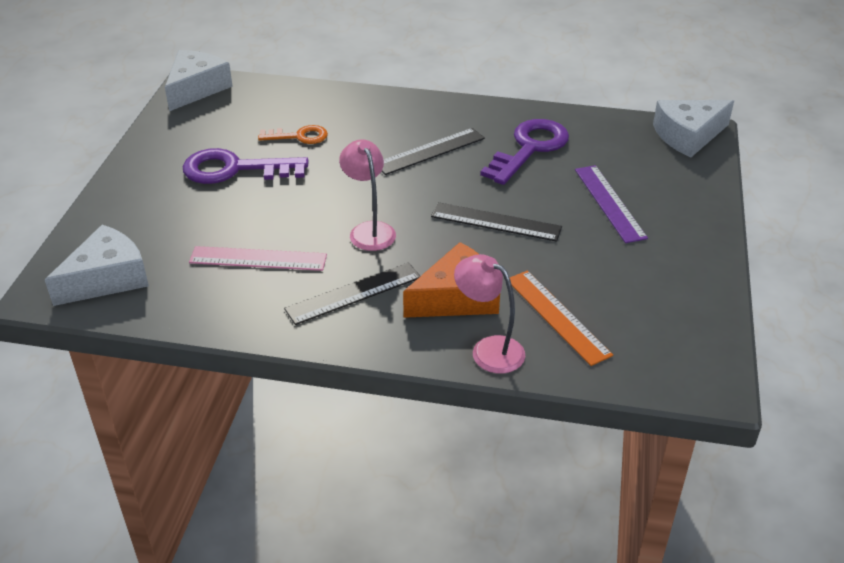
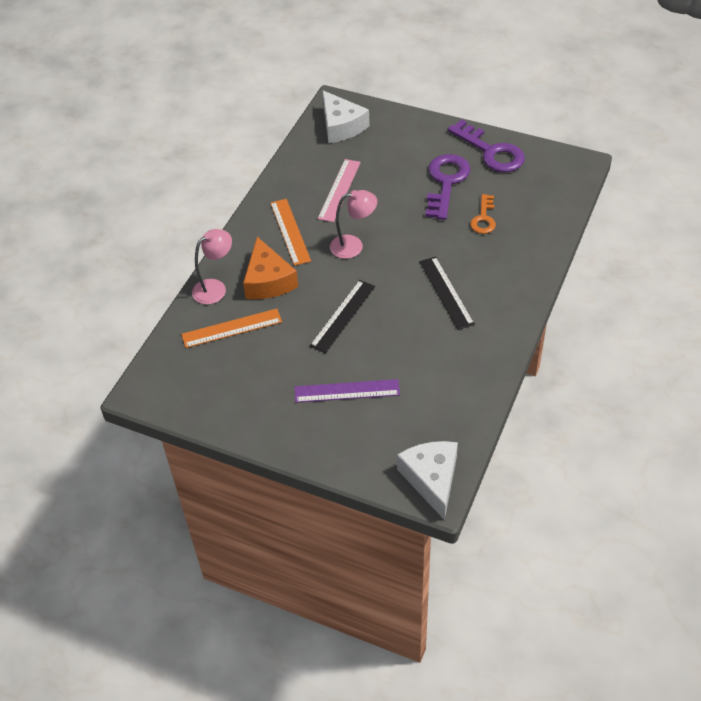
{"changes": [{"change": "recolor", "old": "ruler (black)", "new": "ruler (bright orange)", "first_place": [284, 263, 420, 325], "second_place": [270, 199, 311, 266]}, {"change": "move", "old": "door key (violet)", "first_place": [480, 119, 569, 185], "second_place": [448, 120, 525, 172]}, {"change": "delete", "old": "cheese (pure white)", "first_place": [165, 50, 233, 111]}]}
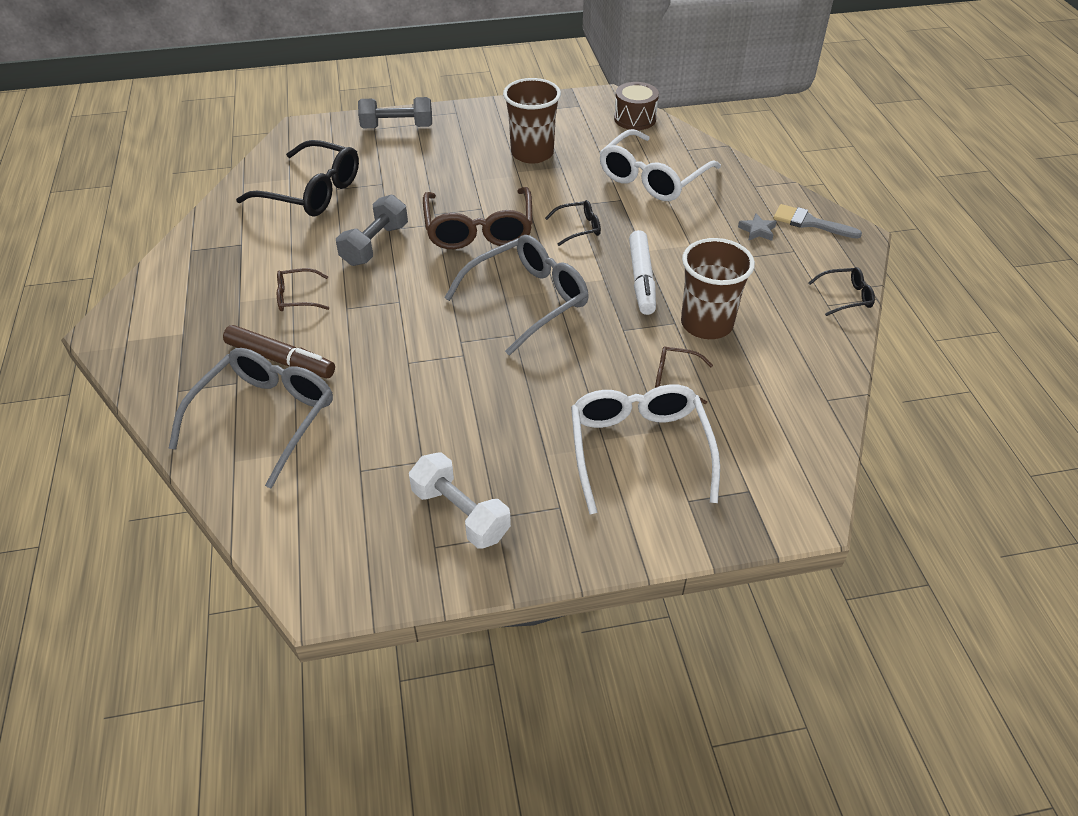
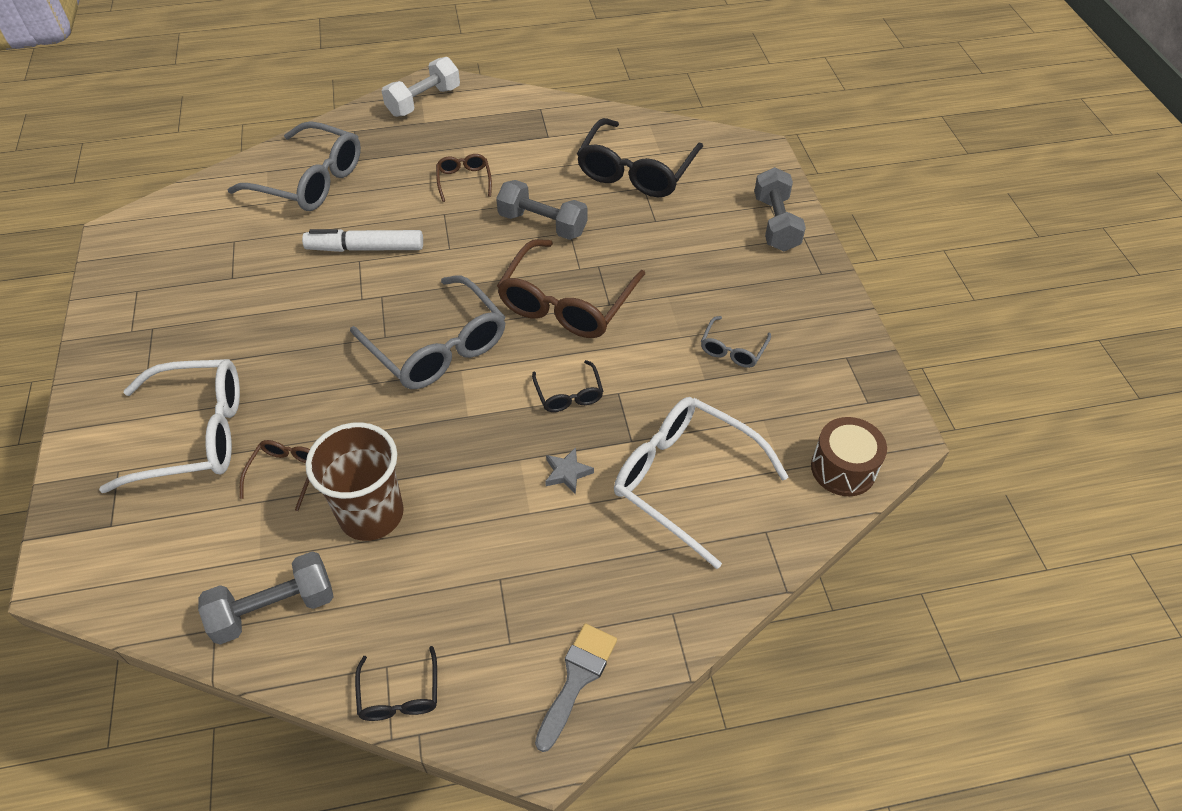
{"changes": [{"change": "insert", "new": "dumbbell (grey)", "second_place": [198, 551, 334, 645]}, {"change": "move", "old": "marker pen (pure white)", "first_place": [629, 230, 656, 315], "second_place": [302, 229, 423, 252]}, {"change": "move", "old": "dumbbell (pure white)", "first_place": [409, 452, 511, 549], "second_place": [382, 57, 460, 117]}, {"change": "rotate", "old": "glasses (brown)", "first_place": [423, 187, 533, 249], "second_place": [497, 239, 645, 338], "degrees": -60}, {"change": "move", "old": "five-pointed star (grey)", "first_place": [738, 213, 777, 241], "second_place": [545, 447, 594, 495]}, {"change": "replace", "old": "tumbler (brown)", "new": "glasses (grey)", "first_place": [503, 78, 561, 164], "second_place": [701, 316, 771, 368]}, {"change": "delete", "old": "marker pen (brown)", "first_place": [223, 325, 335, 378]}]}
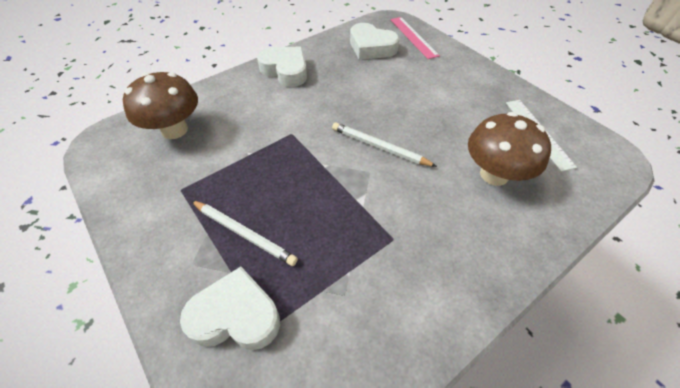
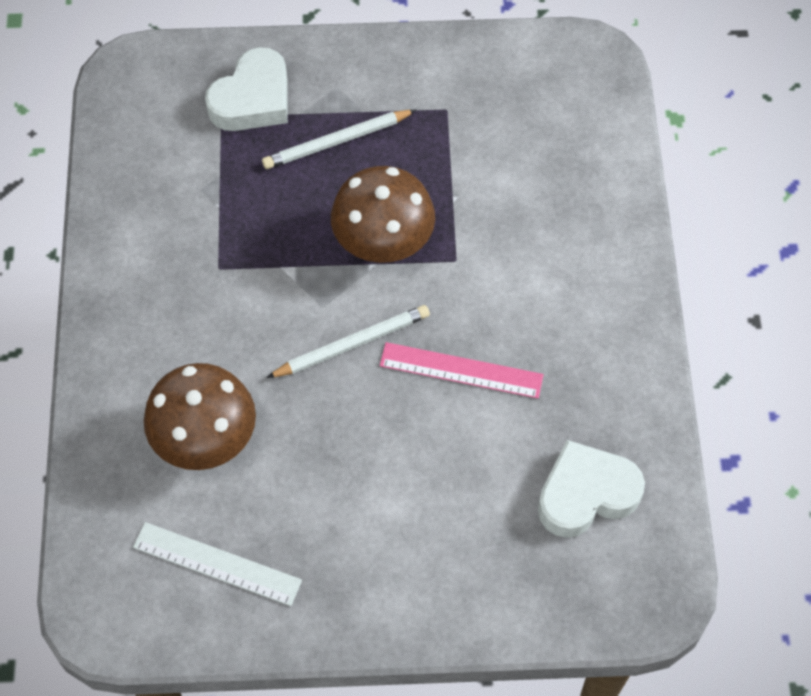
{"changes": [{"change": "move", "old": "fungus (brown)", "first_place": [123, 72, 198, 139], "second_place": [331, 166, 435, 263]}, {"change": "move", "old": "ruler (pink)", "first_place": [390, 17, 440, 59], "second_place": [380, 342, 544, 399]}, {"change": "delete", "old": "heart shape (pure white)", "first_place": [257, 47, 307, 87]}]}
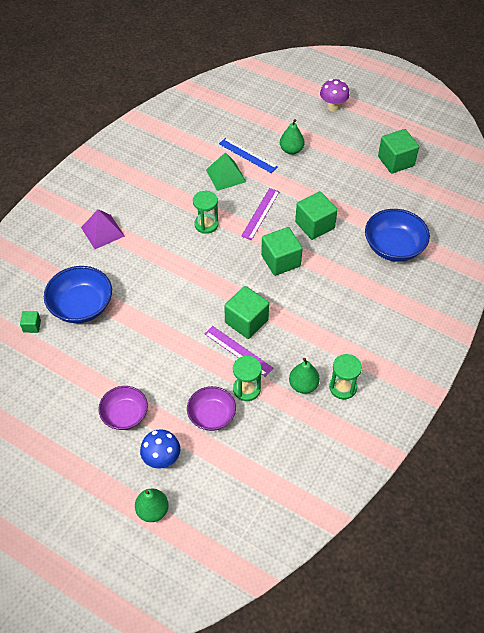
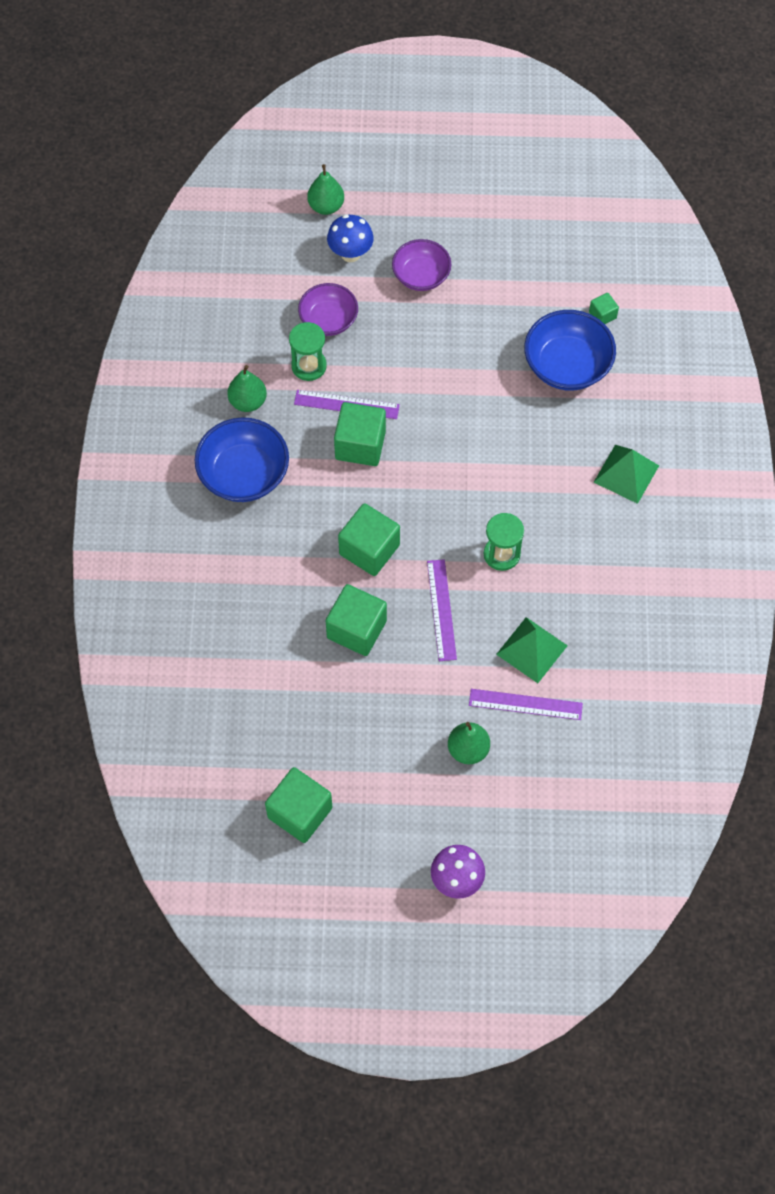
{"changes": [{"change": "move", "old": "bowl (royal blue)", "first_place": [365, 209, 430, 262], "second_place": [195, 417, 289, 502]}, {"change": "recolor", "old": "ruler (royal blue)", "new": "ruler (violet)", "first_place": [219, 138, 278, 173], "second_place": [469, 689, 583, 720]}, {"change": "recolor", "old": "pyramid (violet)", "new": "pyramid (leaf-green)", "first_place": [81, 209, 125, 249], "second_place": [594, 445, 659, 504]}, {"change": "delete", "old": "sand timer (leaf-green)", "first_place": [329, 354, 362, 399]}]}
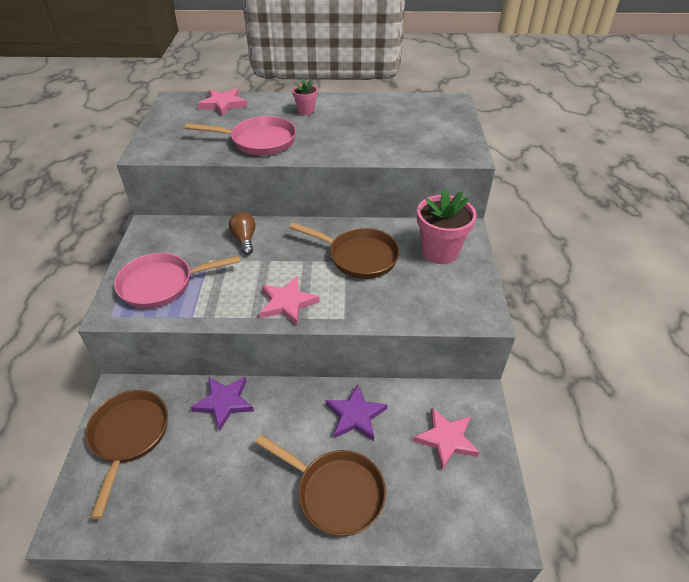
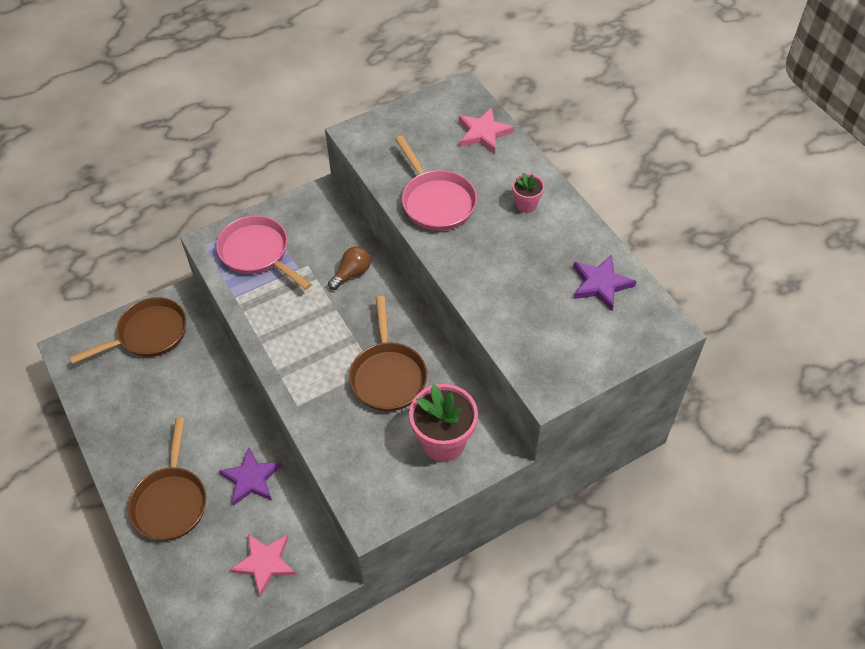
{"changes": [{"change": "move", "old": "five-pointed star (violet)", "first_place": [190, 377, 254, 432], "second_place": [573, 255, 636, 311]}, {"change": "delete", "old": "five-pointed star (pink)", "first_place": [260, 276, 320, 325]}]}
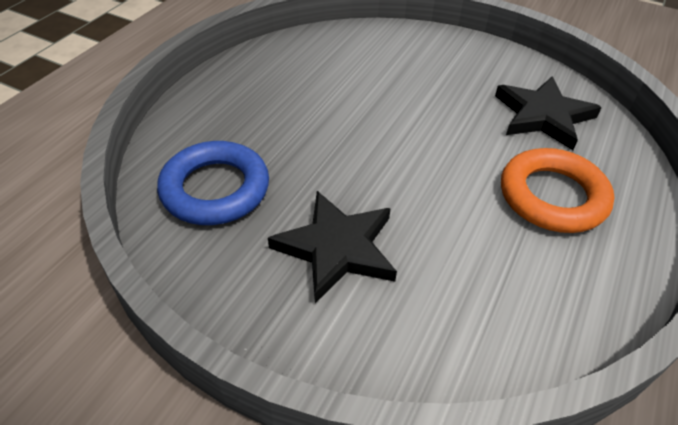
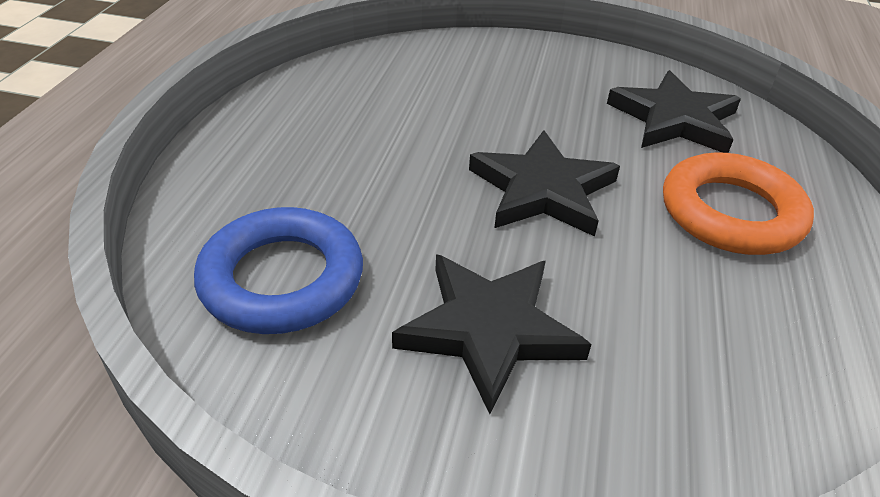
{"changes": [{"change": "insert", "new": "five-pointed star (black)", "second_place": [469, 130, 620, 237]}]}
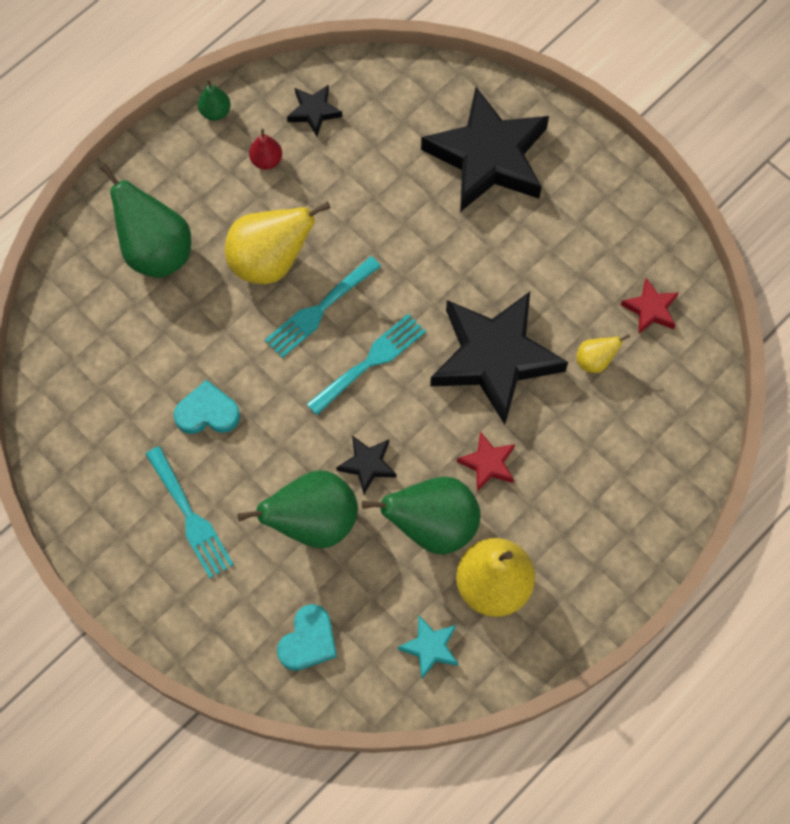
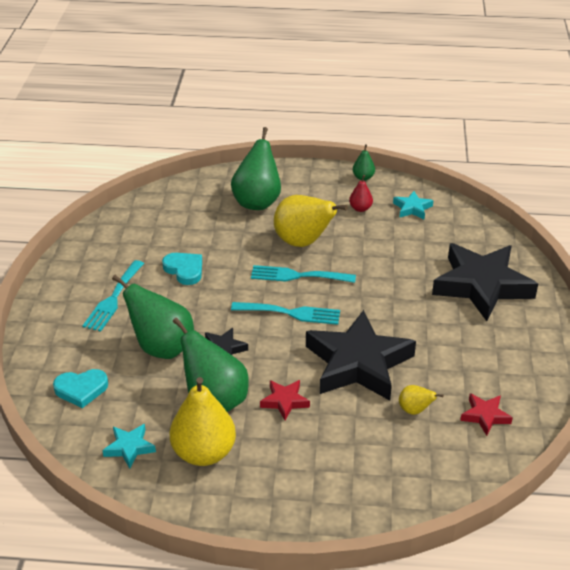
{"changes": [{"change": "recolor", "old": "five-pointed star (black)", "new": "five-pointed star (aqua)", "first_place": [287, 85, 343, 136], "second_place": [393, 191, 434, 219]}]}
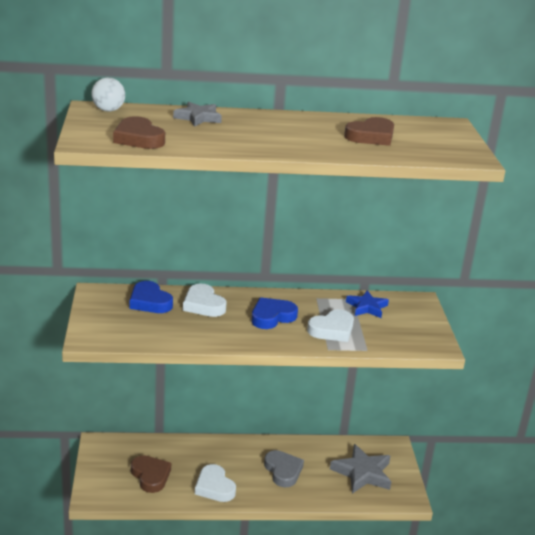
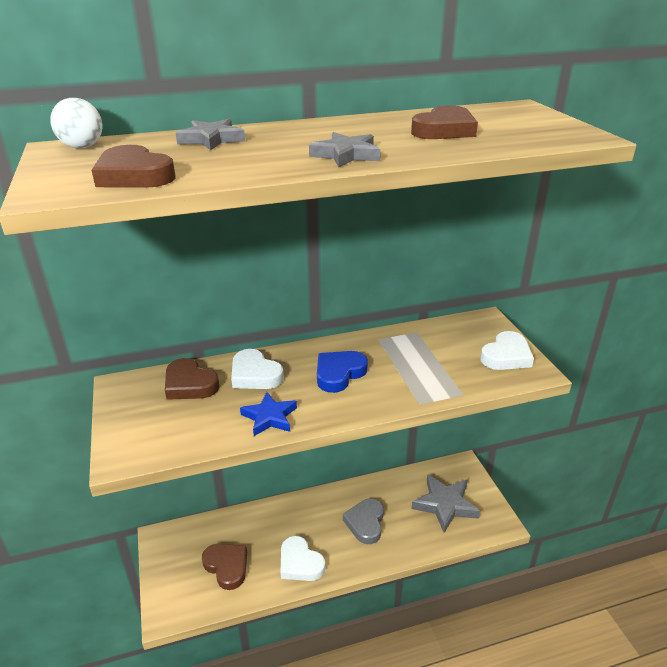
{"changes": [{"change": "recolor", "old": "heart shape (royal blue)", "new": "heart shape (brown)", "first_place": [129, 281, 173, 313], "second_place": [165, 358, 219, 400]}, {"change": "move", "old": "five-pointed star (royal blue)", "first_place": [346, 290, 389, 318], "second_place": [240, 392, 297, 436]}, {"change": "insert", "new": "five-pointed star (grey)", "second_place": [309, 132, 380, 167]}, {"change": "rotate", "old": "heart shape (grey)", "first_place": [264, 450, 304, 487], "second_place": [343, 498, 384, 544], "degrees": -135}, {"change": "move", "old": "heart shape (pure white)", "first_place": [307, 309, 354, 342], "second_place": [480, 331, 534, 370]}]}
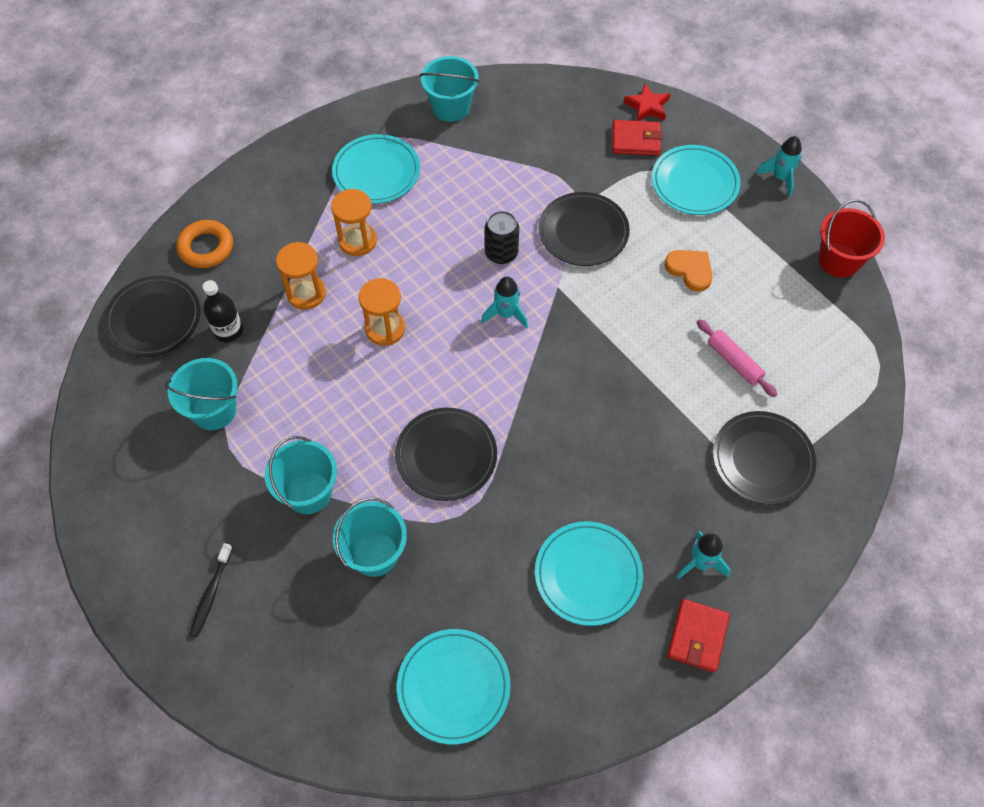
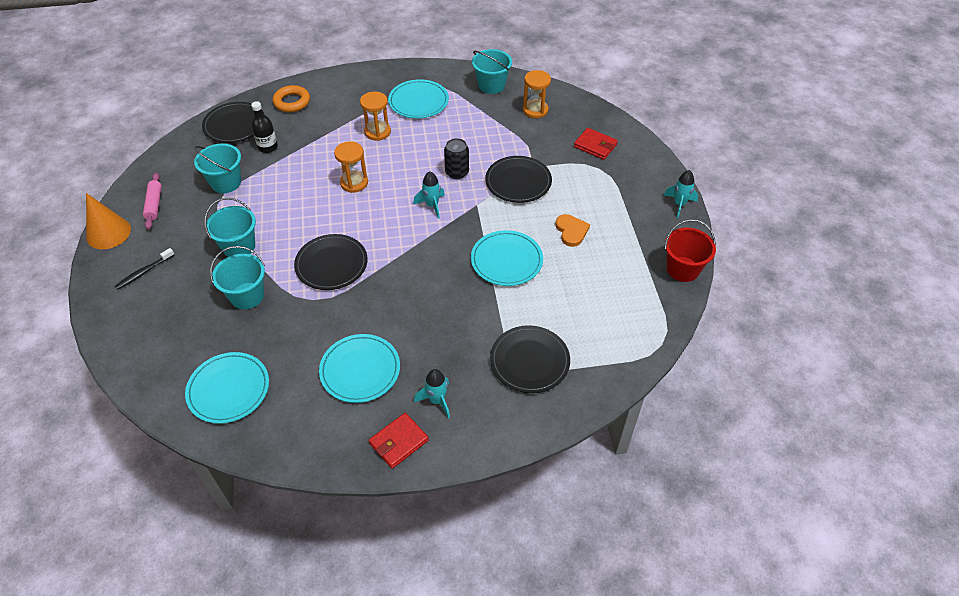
{"changes": [{"change": "insert", "new": "cone (bright orange)", "second_place": [86, 193, 131, 249]}, {"change": "move", "old": "dough roller (pink)", "first_place": [697, 319, 777, 397], "second_place": [143, 173, 162, 229]}, {"change": "move", "old": "flat dish (aqua)", "first_place": [652, 145, 741, 215], "second_place": [471, 230, 543, 286]}, {"change": "move", "old": "sand timer (bright orange)", "first_place": [276, 242, 326, 310], "second_place": [523, 70, 551, 118]}, {"change": "delete", "old": "five-pointed star (crimson)", "first_place": [624, 84, 670, 121]}]}
